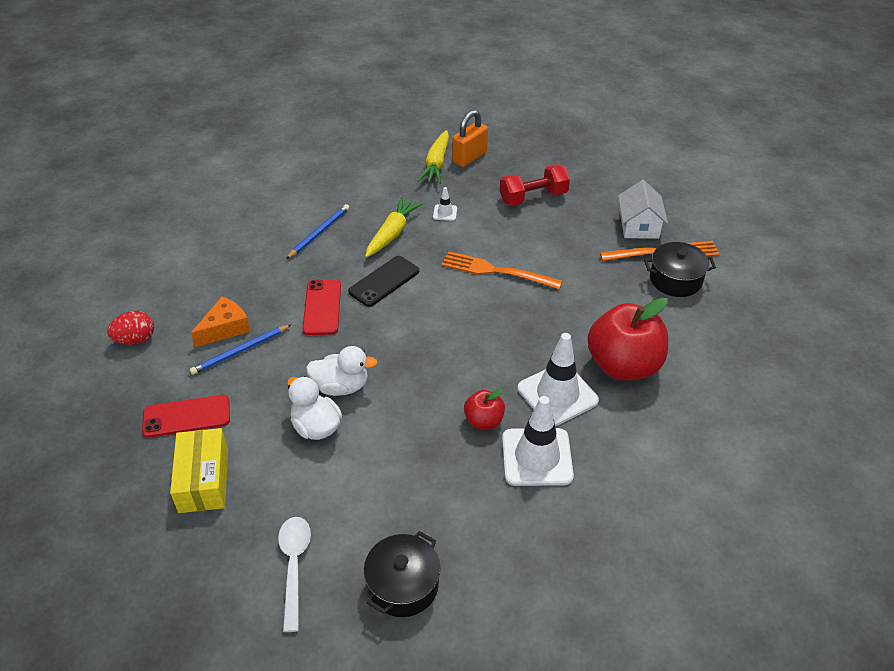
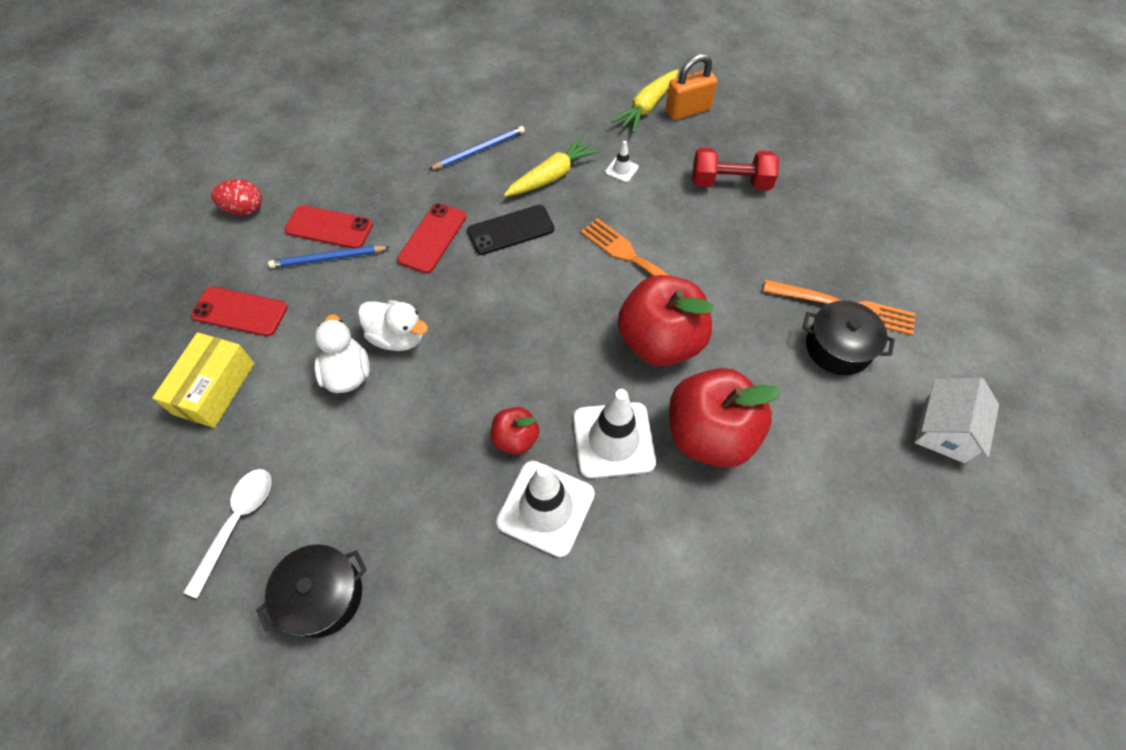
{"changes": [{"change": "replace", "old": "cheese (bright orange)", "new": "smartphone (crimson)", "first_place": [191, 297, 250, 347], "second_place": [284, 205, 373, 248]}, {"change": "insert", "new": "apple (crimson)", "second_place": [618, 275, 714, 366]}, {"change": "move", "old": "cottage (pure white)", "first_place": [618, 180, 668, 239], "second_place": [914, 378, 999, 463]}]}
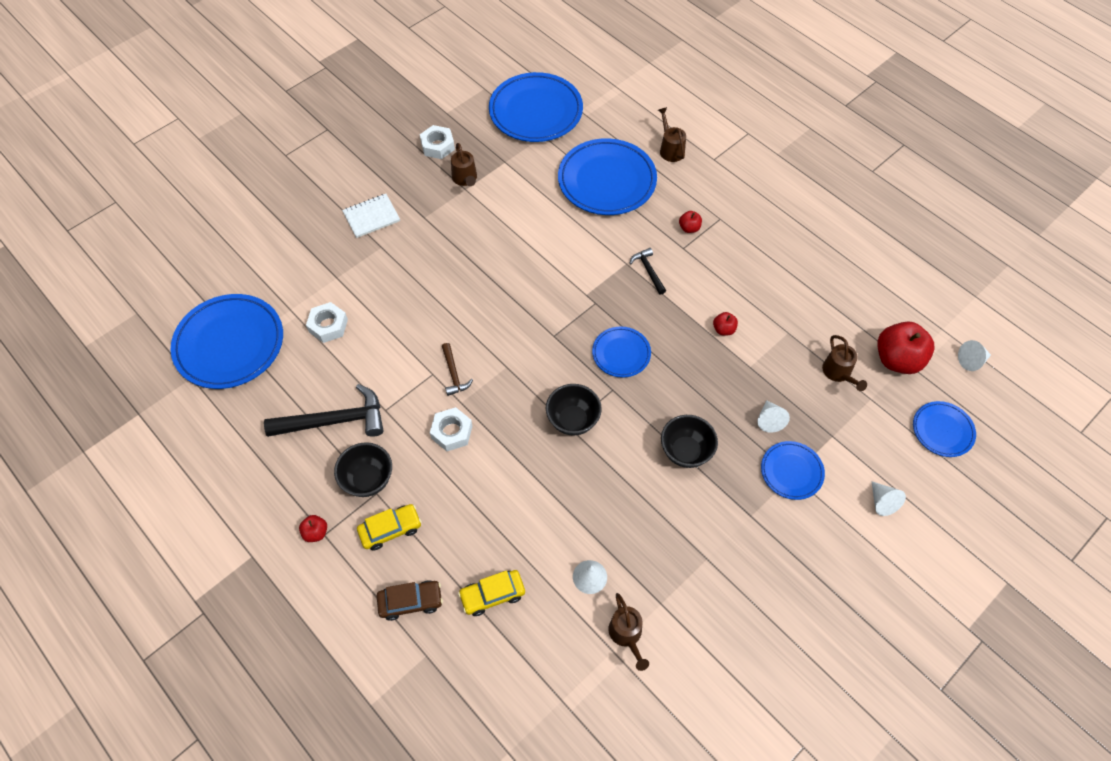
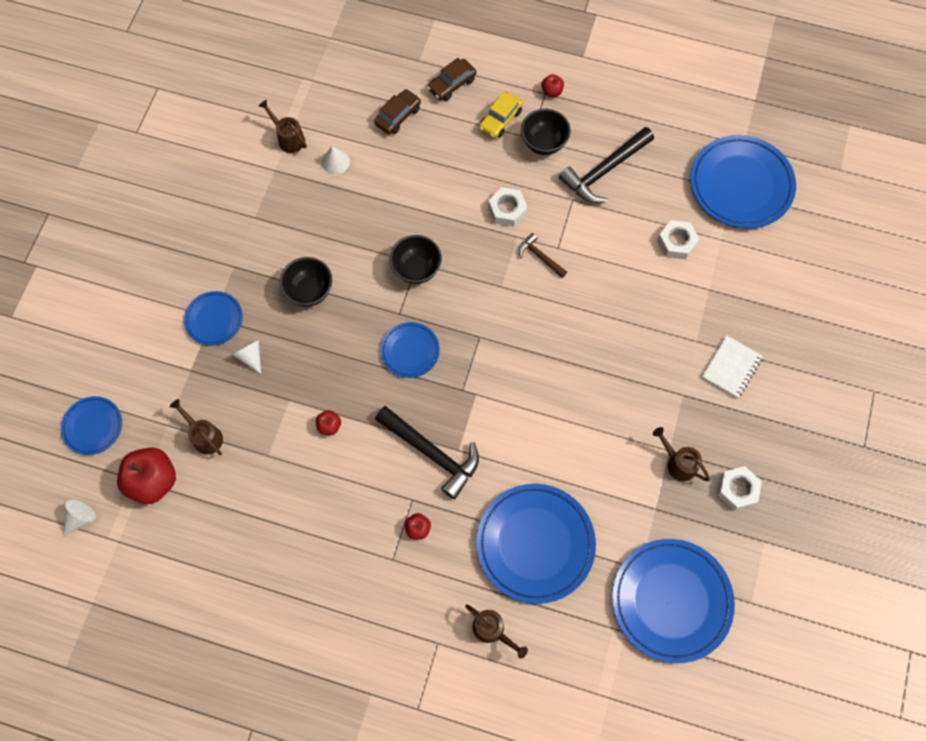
{"changes": [{"change": "recolor", "old": "car (yellow)", "new": "car (brown)", "first_place": [458, 570, 525, 616], "second_place": [374, 89, 421, 134]}, {"change": "resize", "old": "hammer (black)", "first_place": [629, 248, 666, 295], "second_place": [375, 406, 479, 499], "factor": 1.95}, {"change": "delete", "old": "cone (pure white)", "first_place": [871, 481, 906, 516]}]}
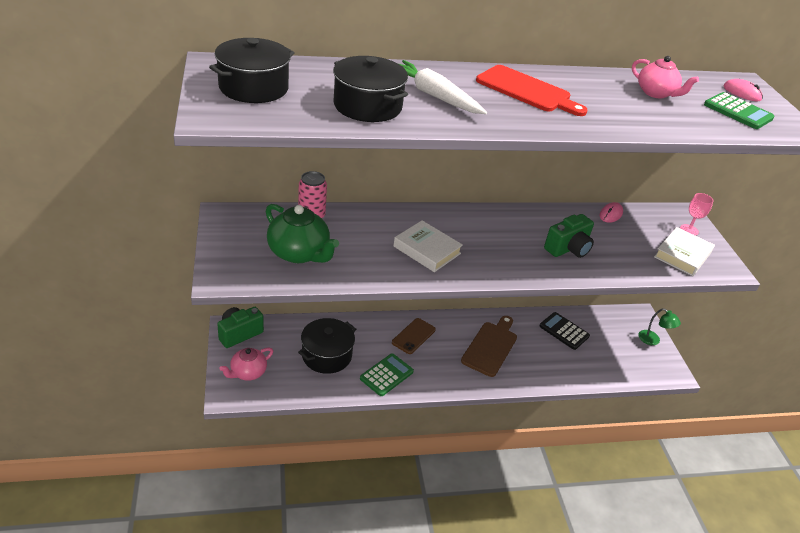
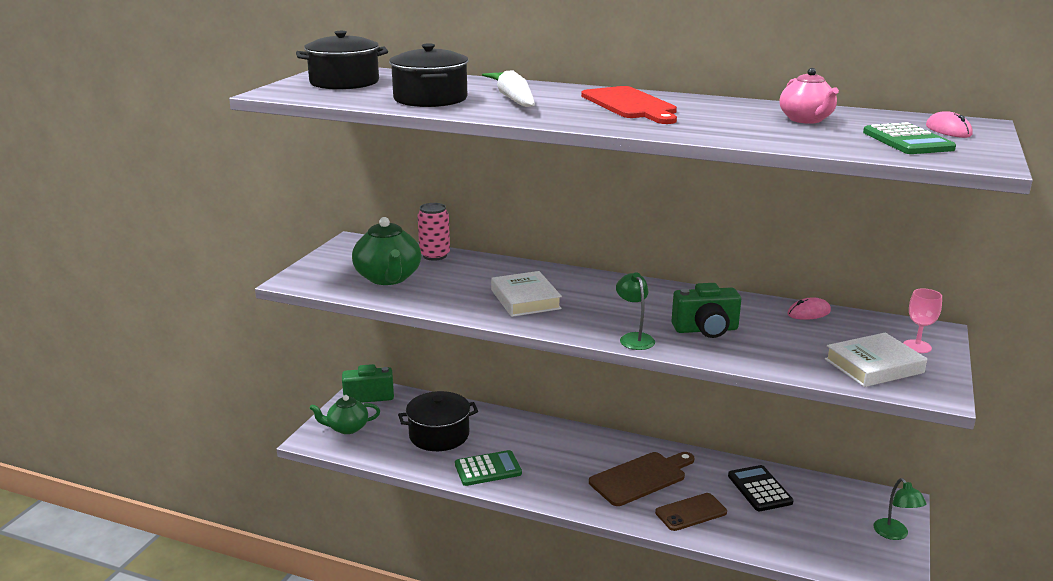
{"changes": [{"change": "recolor", "old": "china teapot (pink)", "new": "china teapot (leaf-green)", "first_place": [219, 347, 273, 381], "second_place": [309, 395, 380, 434]}, {"change": "insert", "new": "reading lamp (leaf-green)", "second_place": [616, 272, 655, 350]}, {"change": "move", "old": "smartphone (brown)", "first_place": [392, 318, 436, 354], "second_place": [655, 493, 727, 531]}]}
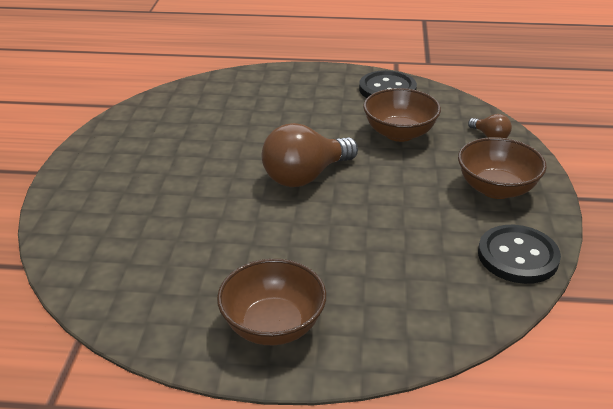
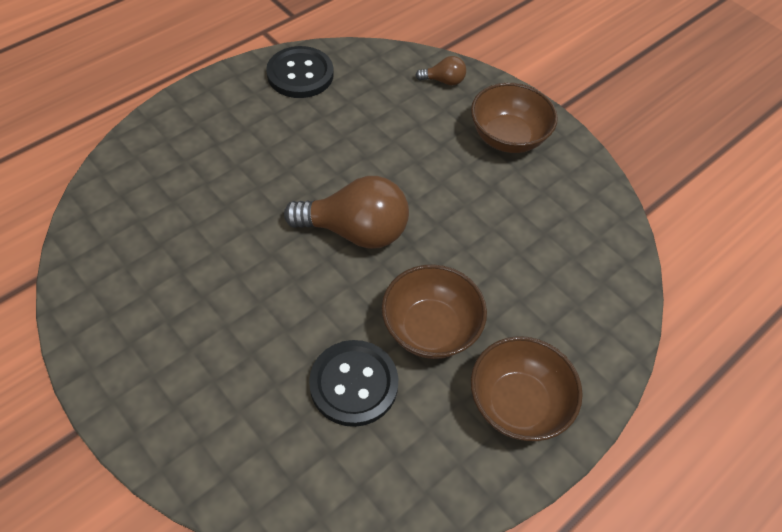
{"changes": [{"change": "rotate", "old": "lightbulb (brown)", "first_place": [262, 123, 358, 187], "second_place": [284, 176, 409, 249], "degrees": -90}, {"change": "move", "old": "sewing button (black)", "first_place": [478, 225, 561, 284], "second_place": [309, 340, 399, 427]}, {"change": "move", "old": "bowl (brown)", "first_place": [363, 88, 441, 142], "second_place": [382, 264, 487, 359]}]}
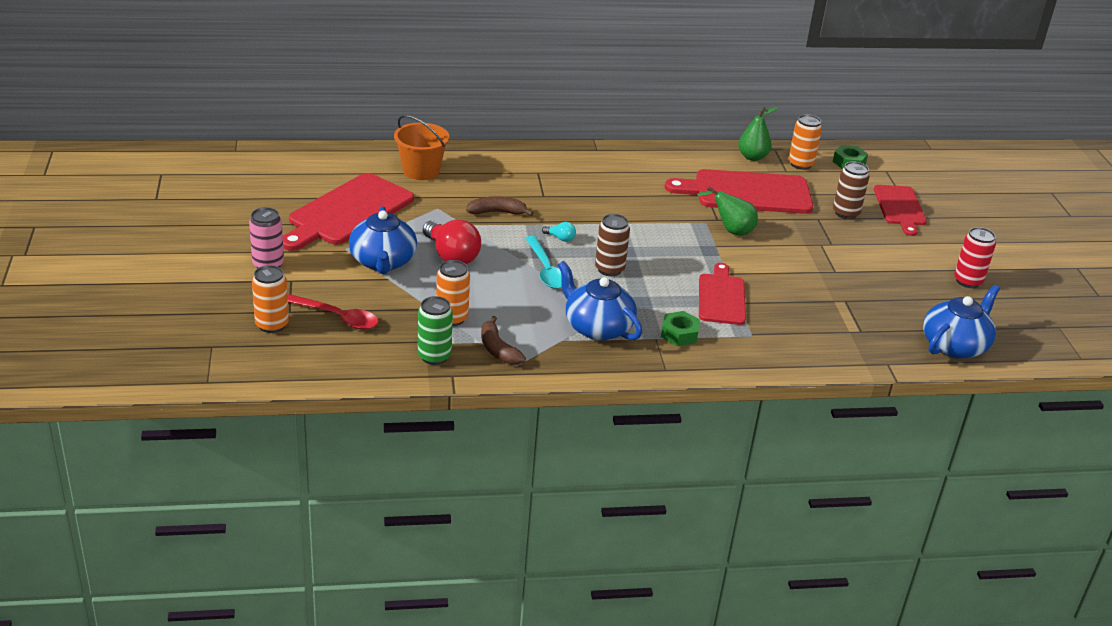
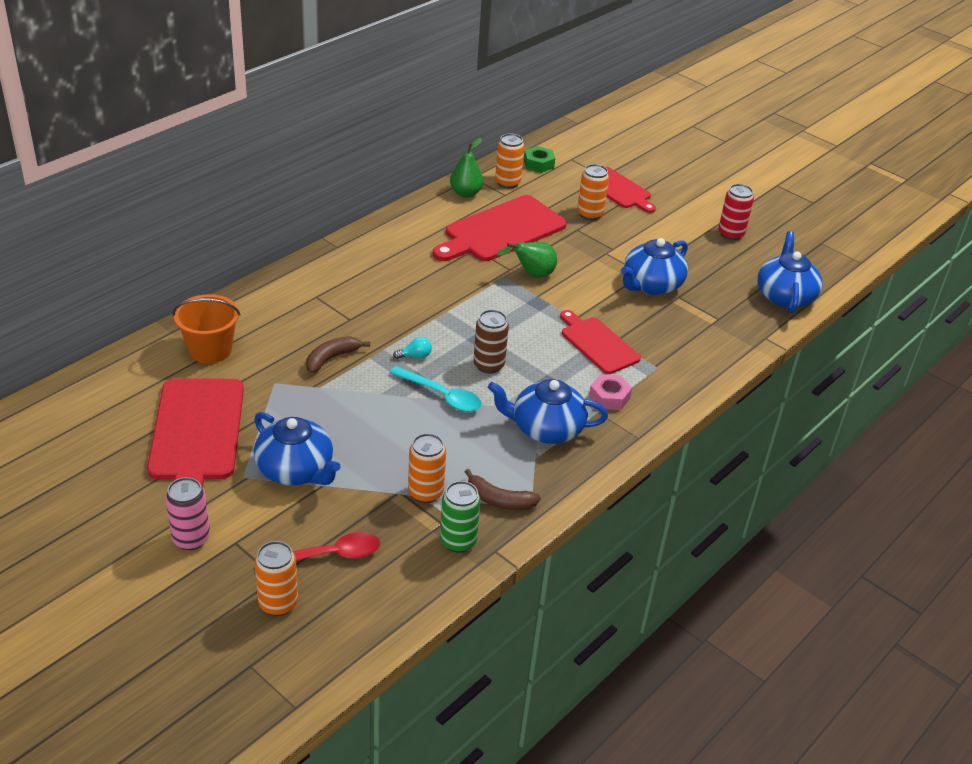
{"changes": [{"change": "recolor", "old": "soda can (brown)", "new": "soda can (bright orange)", "first_place": [833, 161, 870, 219], "second_place": [577, 164, 609, 220]}, {"change": "recolor", "old": "hex nut (leaf-green)", "new": "hex nut (pink)", "first_place": [661, 311, 700, 346], "second_place": [589, 374, 632, 410]}, {"change": "insert", "new": "china teapot (royal blue)", "second_place": [621, 238, 688, 295]}, {"change": "delete", "old": "lightbulb (crimson)", "first_place": [423, 220, 481, 264]}]}
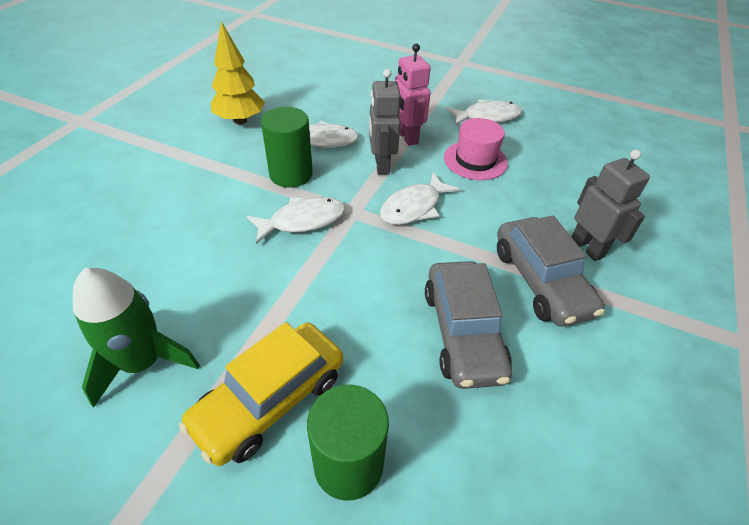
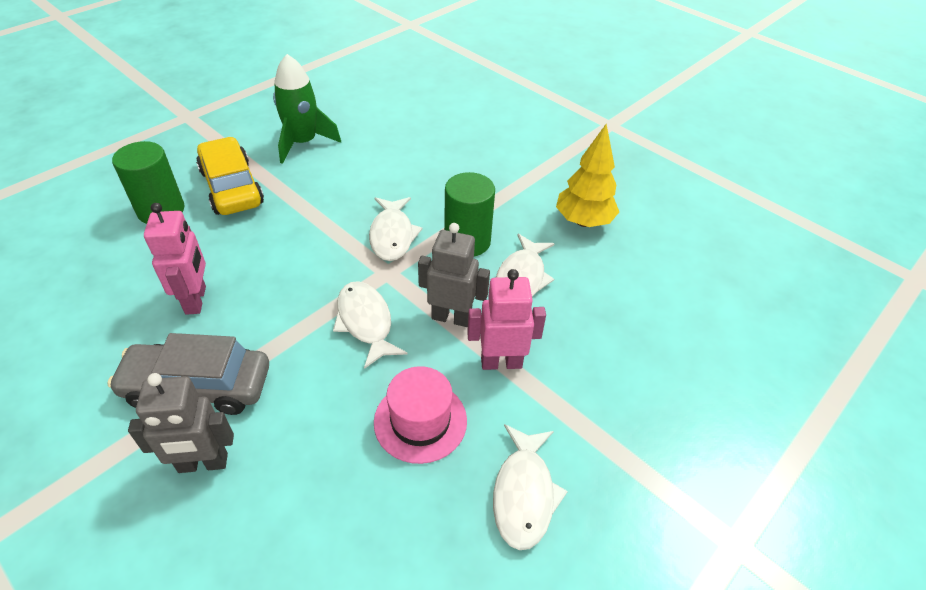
{"changes": [{"change": "replace", "old": "car (grey)", "new": "robot (pink)", "first_place": [425, 261, 512, 389], "second_place": [144, 203, 206, 315]}]}
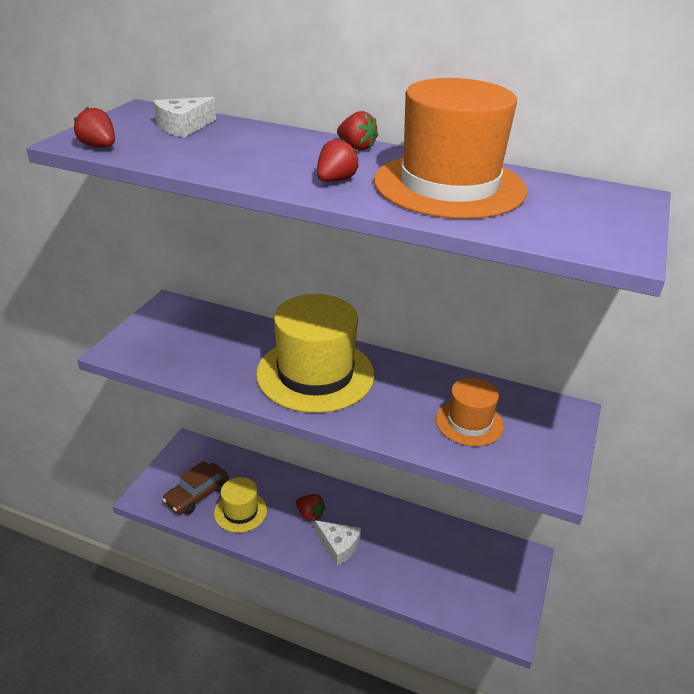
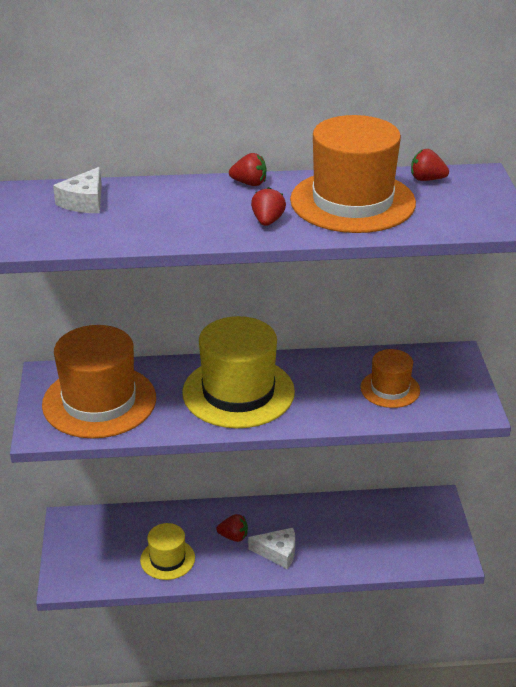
{"changes": [{"change": "insert", "new": "top hat (bright orange)", "second_place": [42, 325, 156, 438]}, {"change": "move", "old": "toy strawberry (crimson)", "first_place": [74, 107, 115, 147], "second_place": [411, 149, 449, 181]}, {"change": "delete", "old": "car (brown)", "first_place": [162, 461, 229, 515]}]}
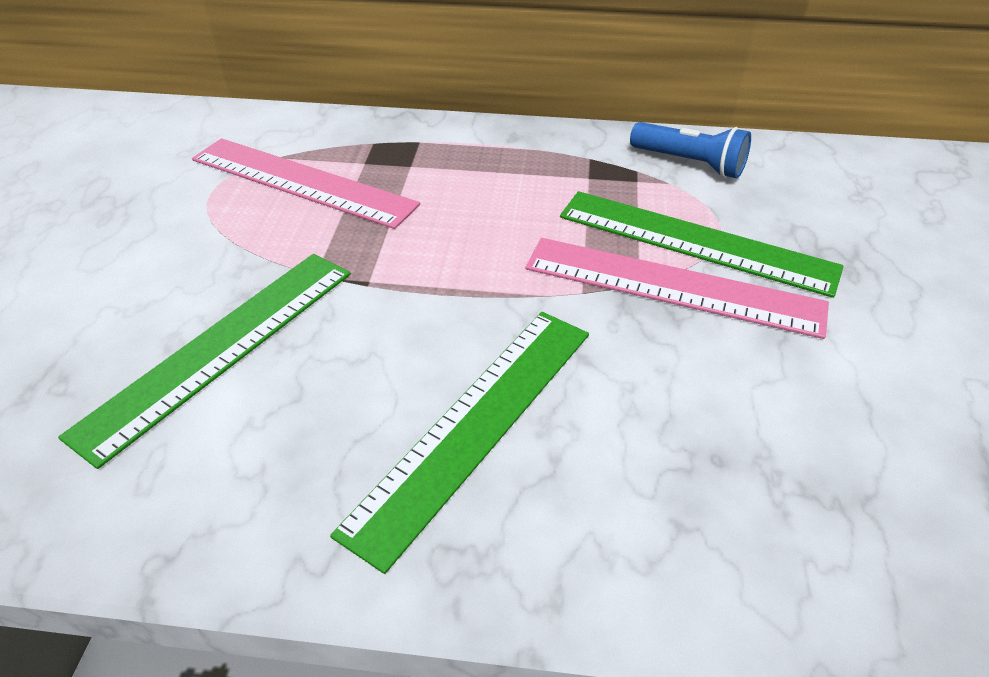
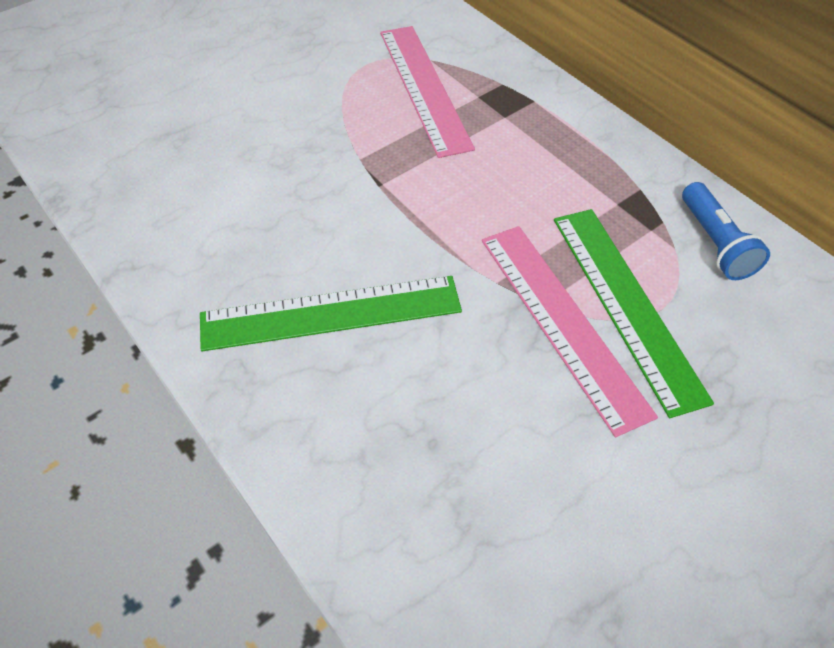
{"changes": [{"change": "delete", "old": "ruler (leaf-green)", "first_place": [58, 254, 351, 469]}]}
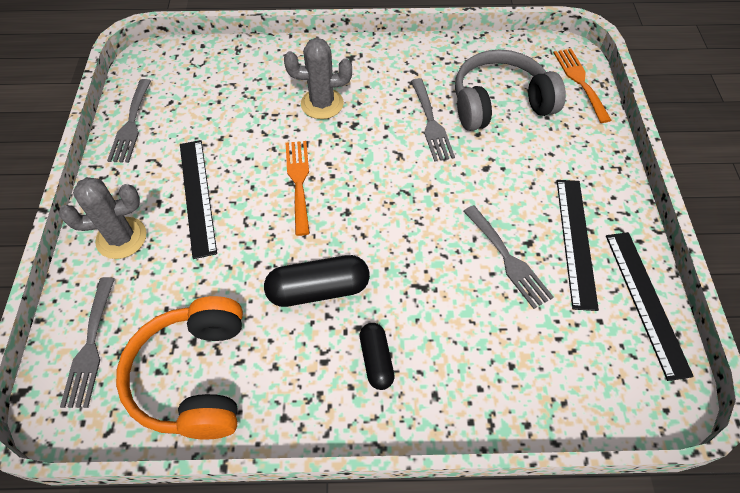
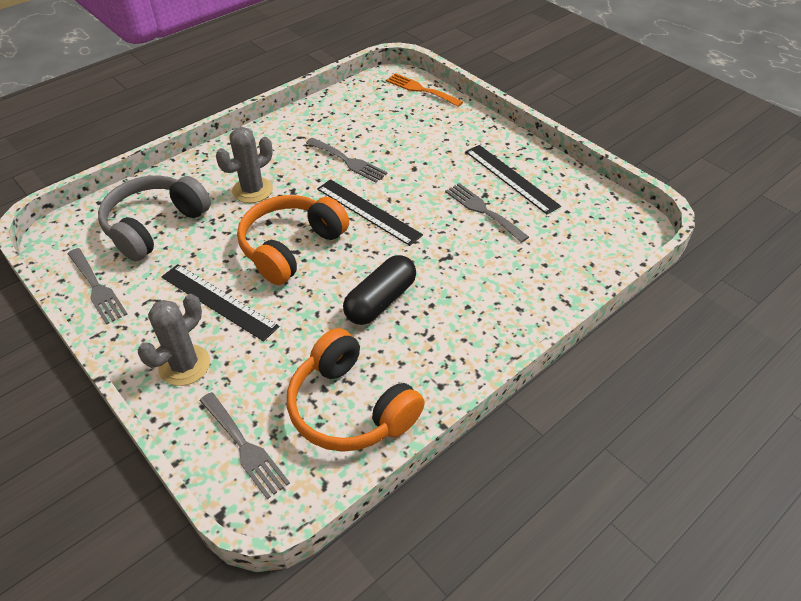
{"changes": [{"change": "move", "old": "headphones (grey)", "first_place": [455, 50, 566, 131], "second_place": [98, 176, 211, 261]}, {"change": "replace", "old": "table fork (bright orange)", "new": "headphones (bright orange)", "first_place": [286, 141, 310, 236], "second_place": [237, 195, 349, 285]}, {"change": "move", "old": "ruler (black)", "first_place": [606, 232, 694, 381], "second_place": [317, 179, 423, 246]}, {"change": "rotate", "old": "table fork (grey)", "first_place": [463, 205, 554, 309], "second_place": [445, 183, 529, 243], "degrees": -150}, {"change": "delete", "old": "pill shape (black)", "first_place": [360, 323, 395, 390]}]}
